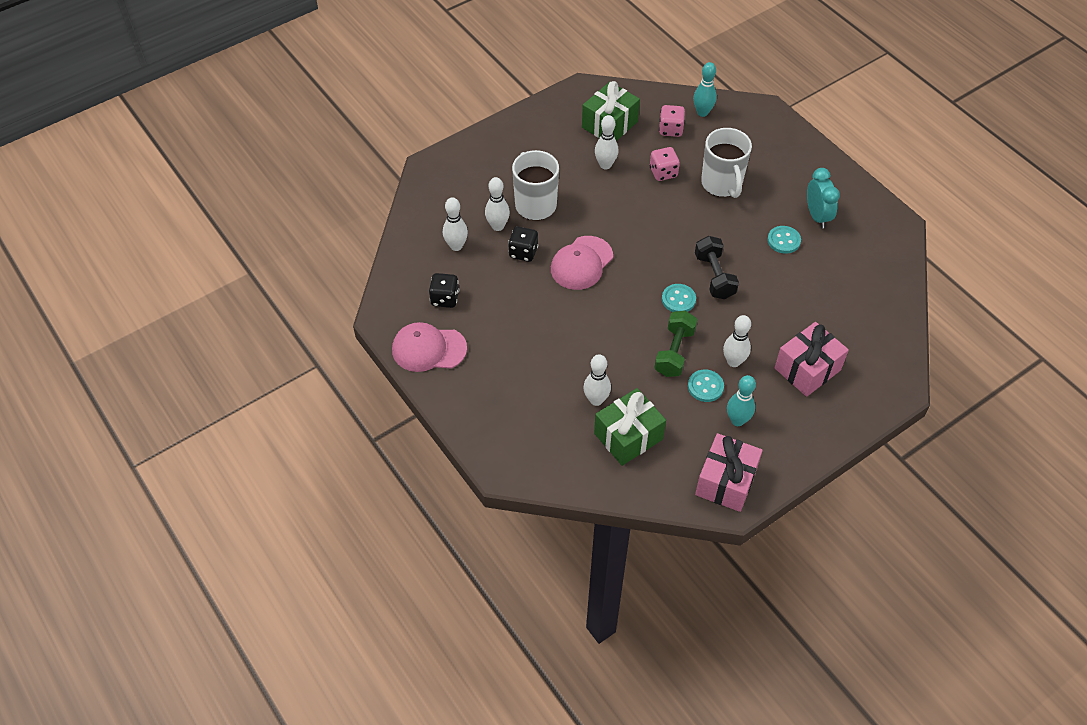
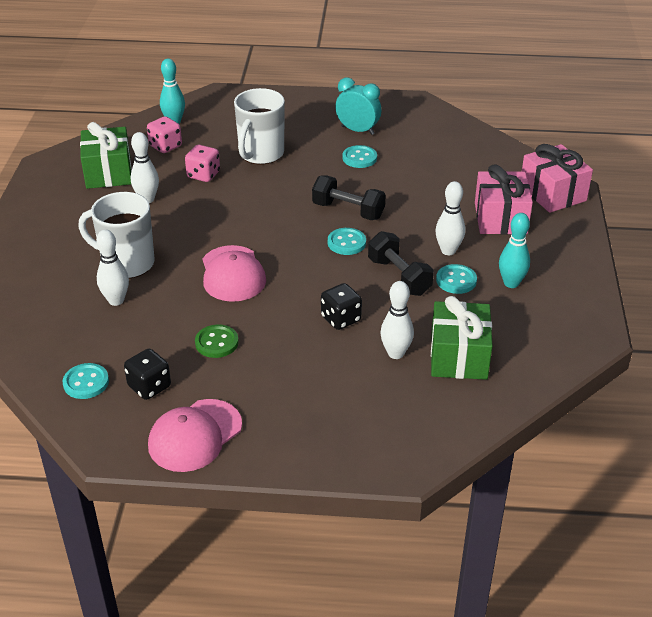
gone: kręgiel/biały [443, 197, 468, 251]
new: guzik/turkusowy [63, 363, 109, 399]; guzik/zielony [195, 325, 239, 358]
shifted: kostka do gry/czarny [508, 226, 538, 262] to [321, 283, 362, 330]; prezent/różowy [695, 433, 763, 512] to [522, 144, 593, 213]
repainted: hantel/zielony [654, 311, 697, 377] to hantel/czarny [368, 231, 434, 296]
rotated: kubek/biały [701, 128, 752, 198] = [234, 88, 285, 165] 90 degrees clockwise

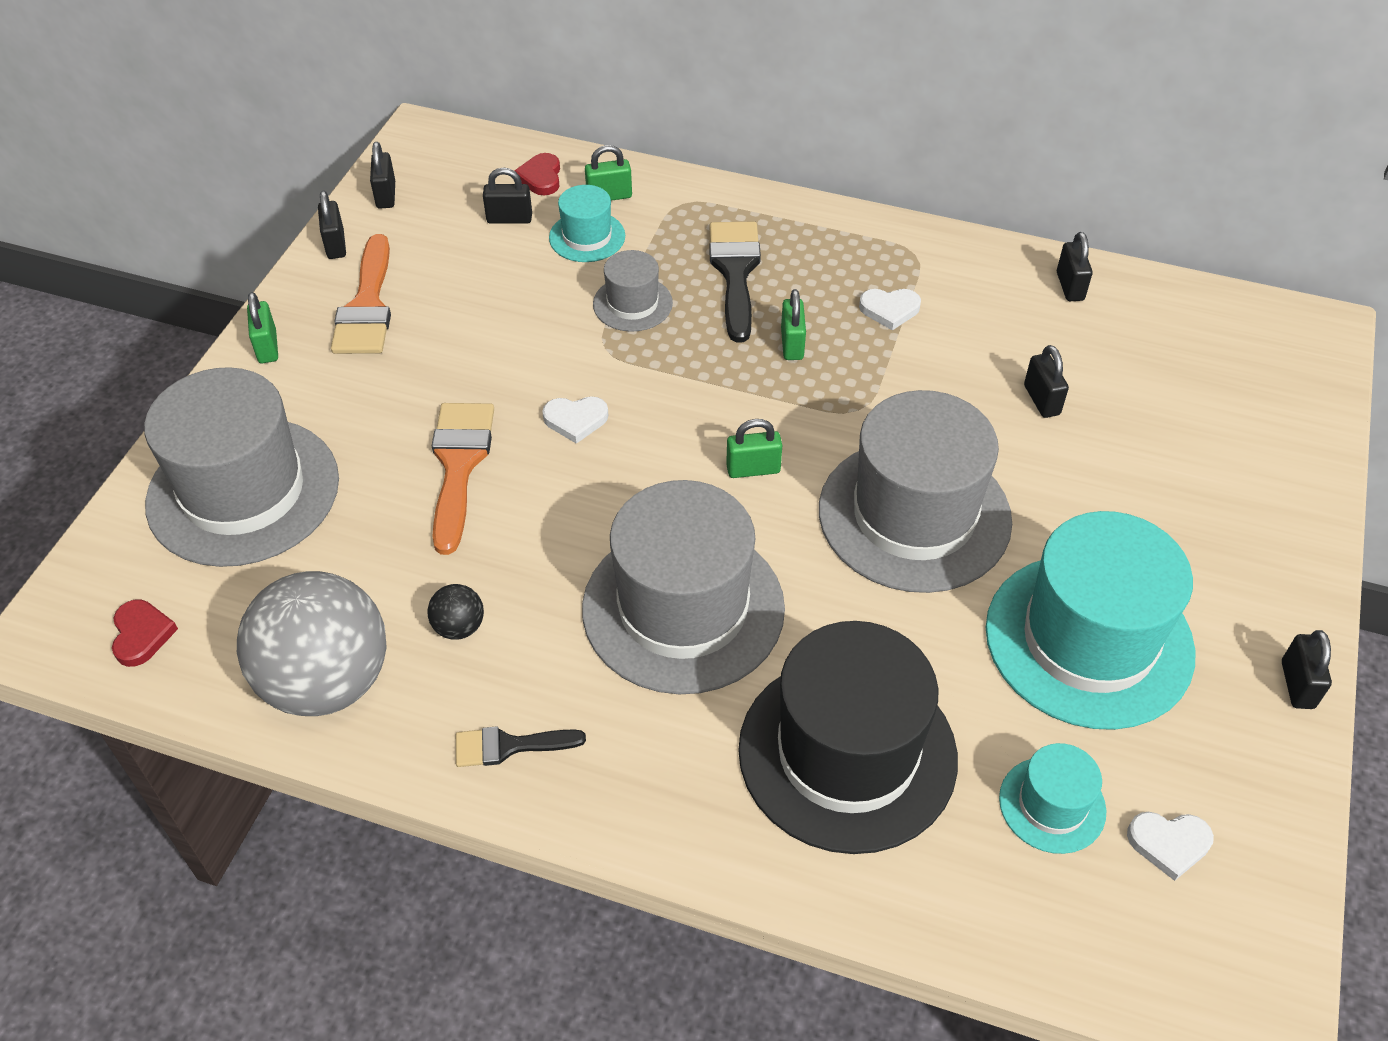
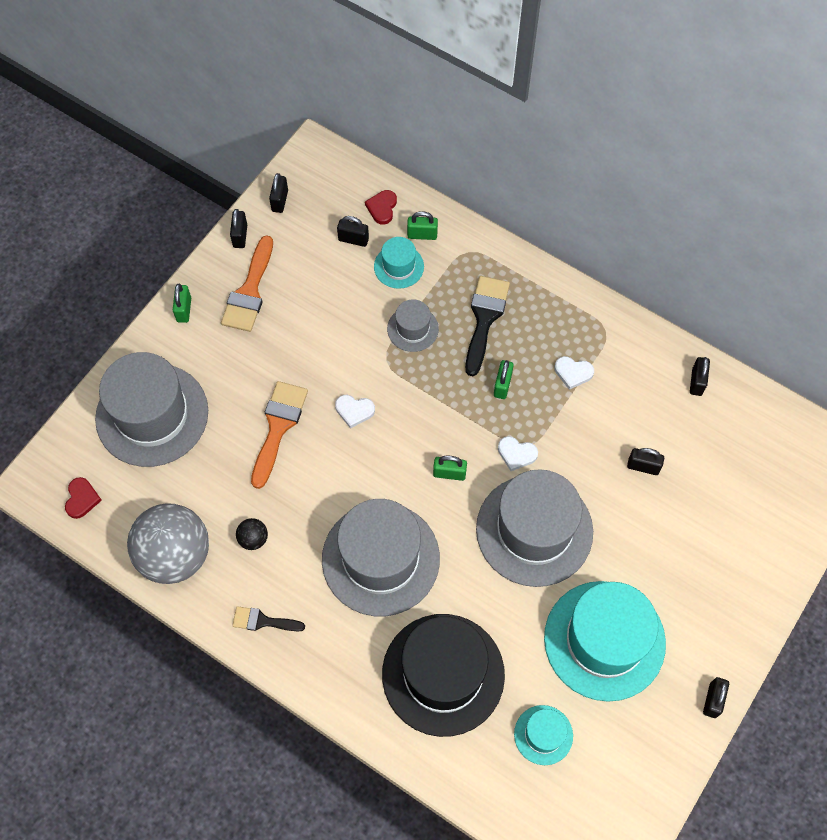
shifted: serce/biały [1127, 812, 1214, 881] to [498, 436, 538, 471]
rotated: kłódka/czarny [1024, 345, 1069, 418] = [627, 448, 664, 475] 75 degrees counterclockwise

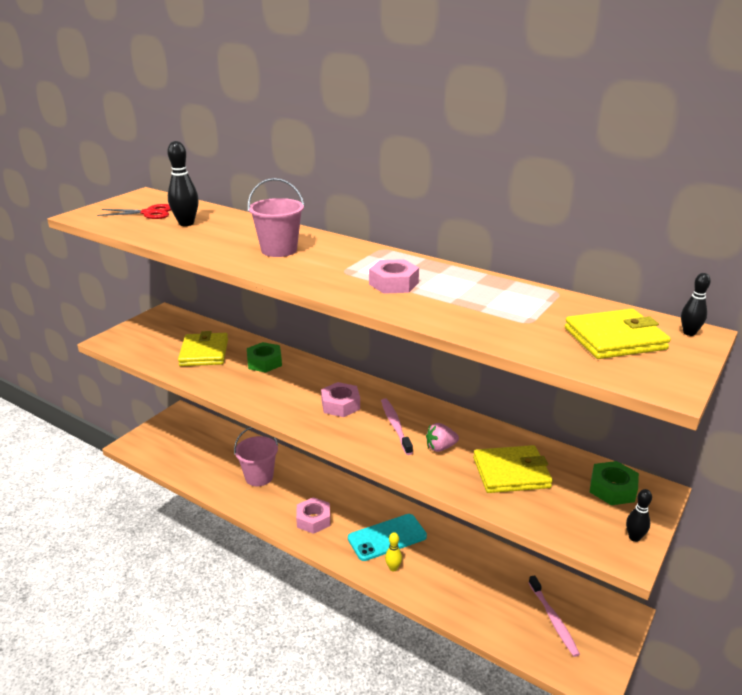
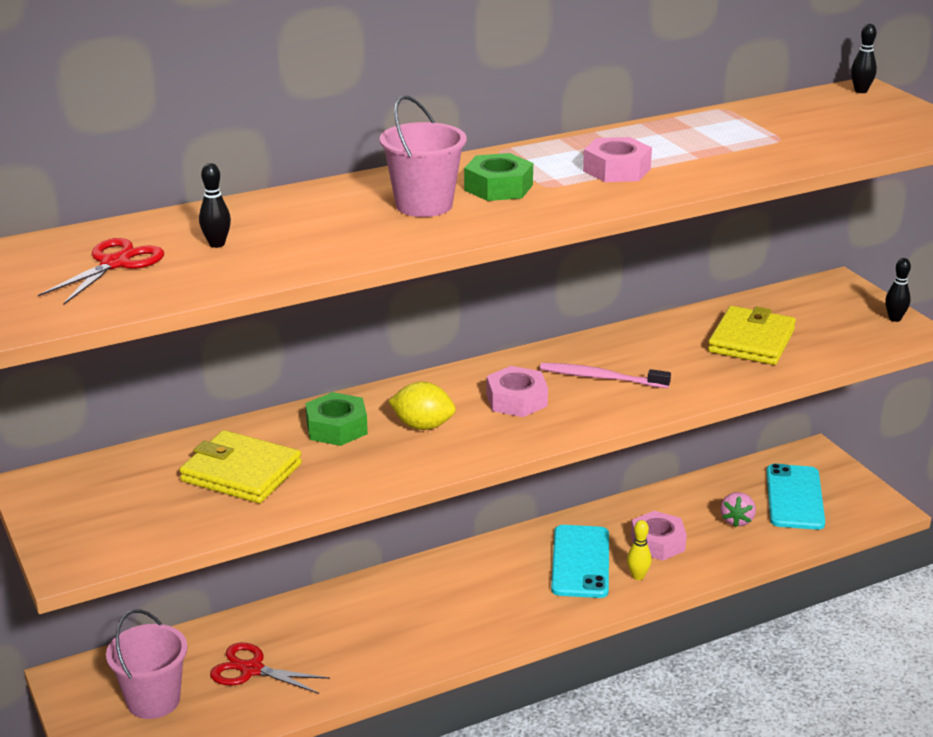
gone: portfel/żółty [565, 308, 671, 359]
new: nożyczki/czerwony [210, 643, 330, 694]; cytryna/żółty [388, 382, 456, 430]
shifted: wiadro/różowy [234, 427, 278, 486] to [106, 609, 188, 719]; nakrętka/różowy [296, 497, 330, 534] to [631, 511, 687, 561]; truskawka/różowy [426, 423, 459, 452] to [720, 492, 756, 527]; nakrętka/zielony [590, 461, 639, 505] to [464, 153, 533, 201]
swapped: szczoteczka do zębów/różowy [528, 575, 580, 657] to telefon/turkusowy [766, 464, 825, 530]
scaled: kręgiel/czarny [167, 141, 199, 226] = [199, 163, 231, 248] x0.57

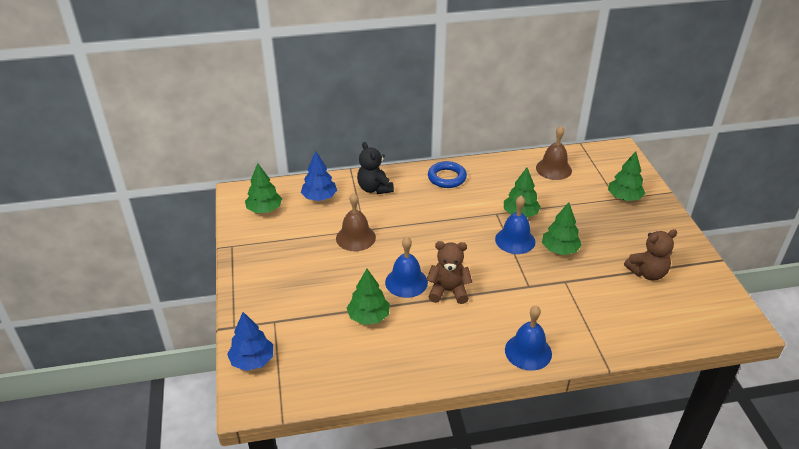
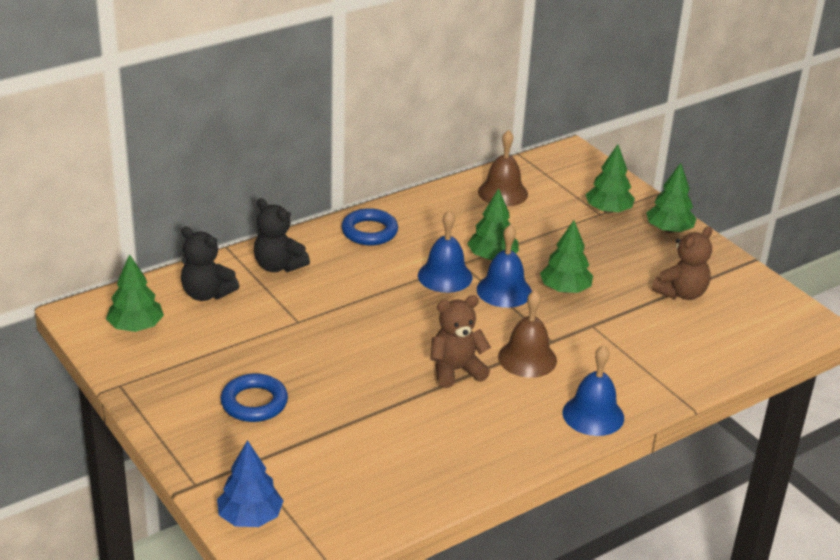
new: pierścień/niebieski [220, 373, 288, 422]
shifted: dzwonek/brązowy [336, 193, 376, 251] to [498, 290, 557, 378]; drzewko/zielony [347, 269, 390, 325] to [646, 163, 696, 233]; dzwonek/niebieski [385, 237, 428, 298] to [418, 210, 472, 293]
swapped: drzewko/niebieski [301, 151, 337, 201] to miś/czarny [181, 227, 239, 301]

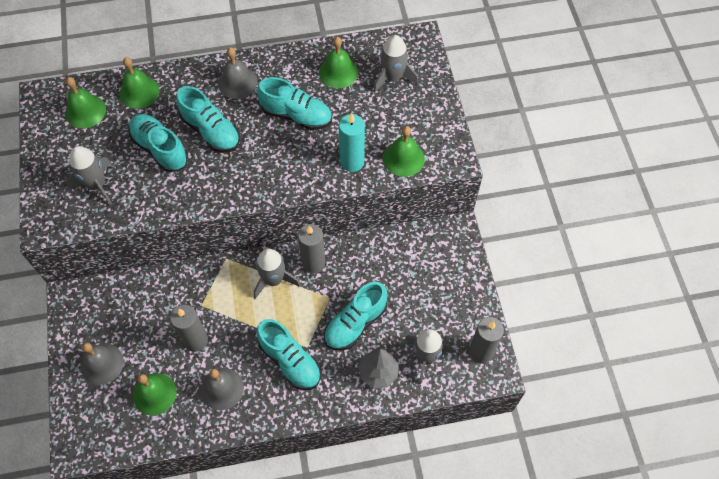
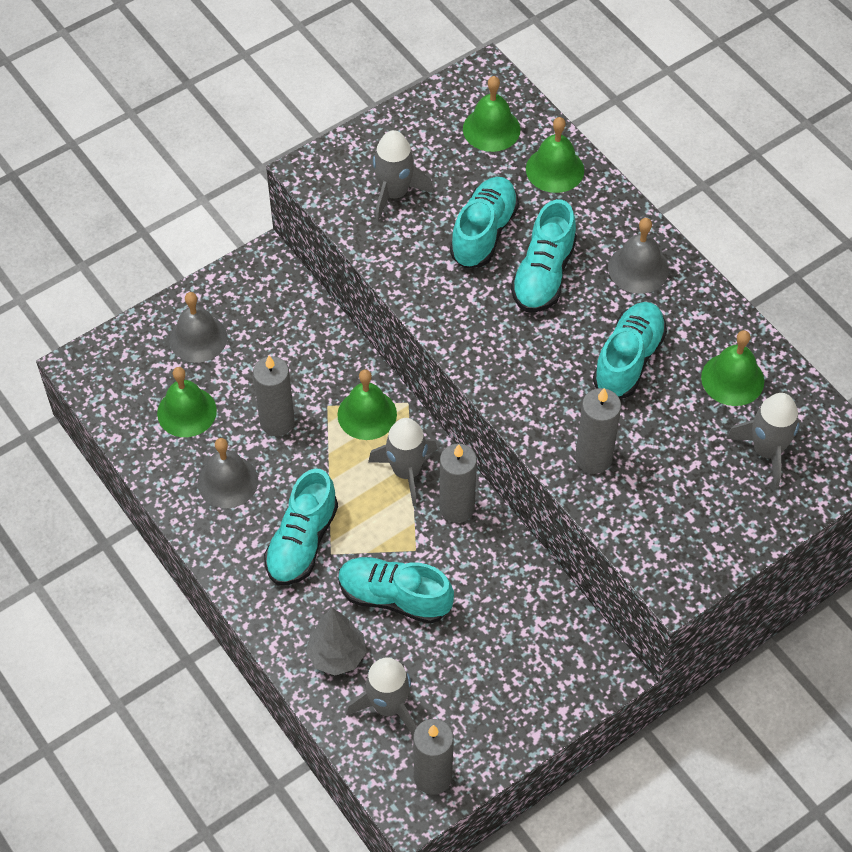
shifted: dzwonek/zielony [383, 126, 425, 177] to [337, 370, 397, 440]
repainted: świeca/turkusowy [339, 113, 365, 172] to świeca/szary [575, 388, 621, 474]
rotated: but/turkusowy [257, 77, 332, 130] = [593, 302, 667, 398] 150 degrees counterclockwise

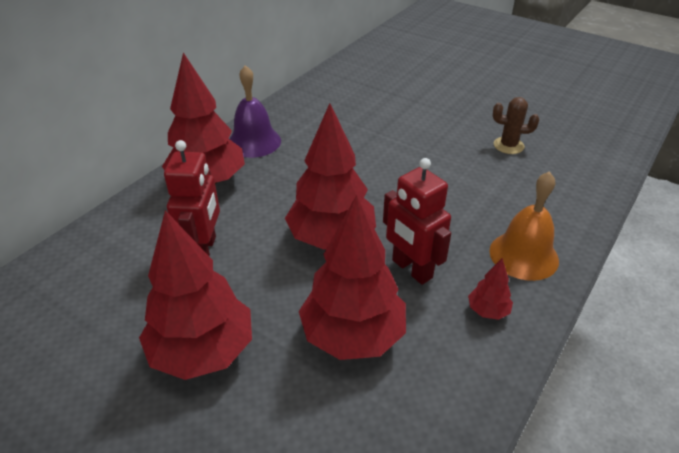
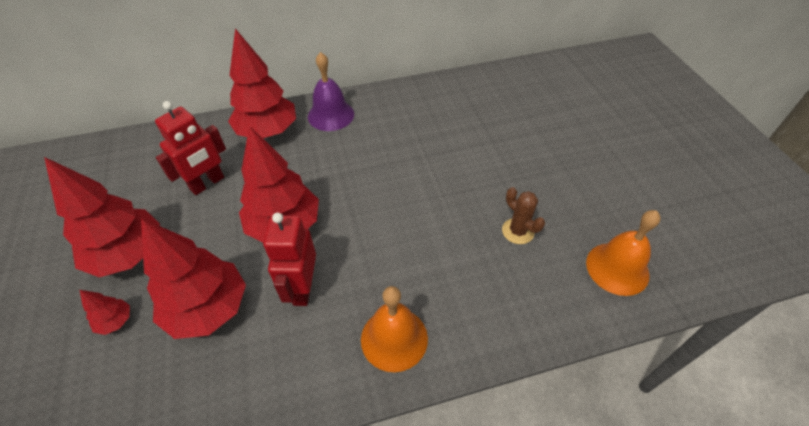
new: dzwonek/pomarańczowy [586, 210, 661, 296]
shifted: drzewko/czerwony [468, 258, 513, 320] to [80, 290, 130, 335]

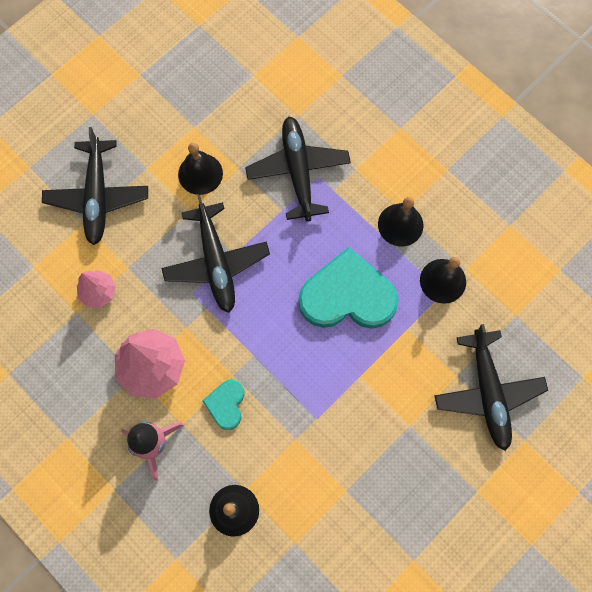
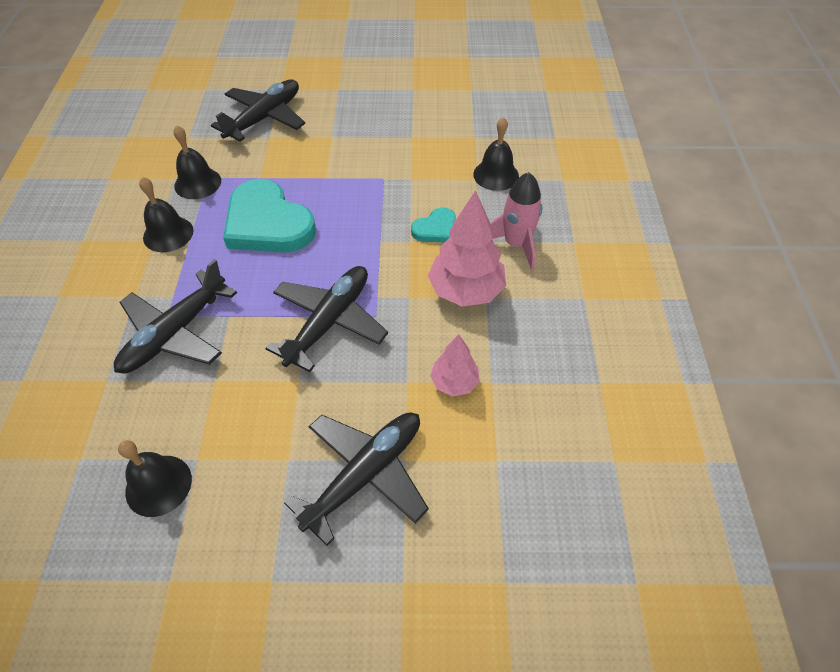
shifted: dzwonek/czarny [178, 143, 223, 195] to [118, 440, 192, 517]

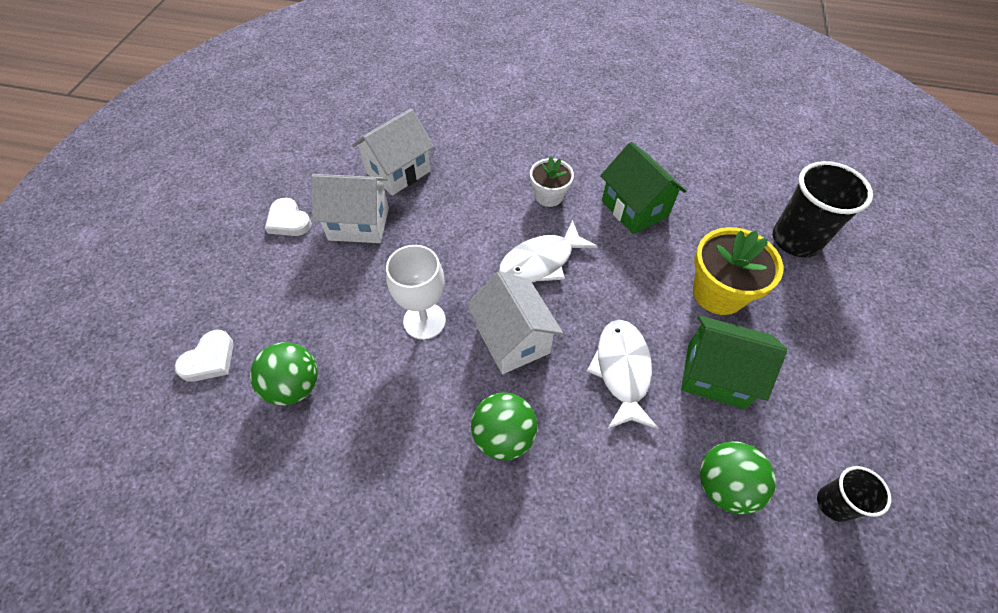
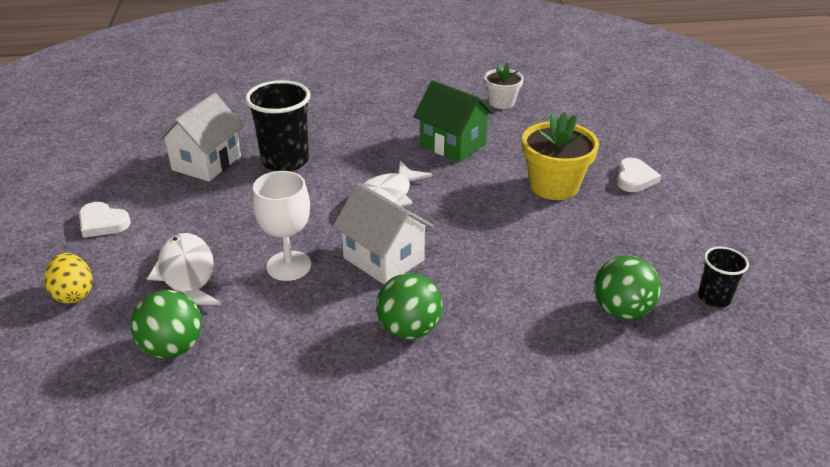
gone: domek/biały [311, 174, 389, 243]; domek/zielony [681, 315, 787, 409]
new: jajko/żółty [44, 253, 93, 304]
shifted: serce/biały [175, 330, 234, 382] to [617, 158, 661, 192]; doniczka/biały [530, 157, 574, 207] to [484, 63, 524, 109]; ryba/biały [586, 320, 658, 429] to [147, 233, 221, 305]; szklanka/czarny [773, 161, 873, 257] to [245, 80, 310, 171]

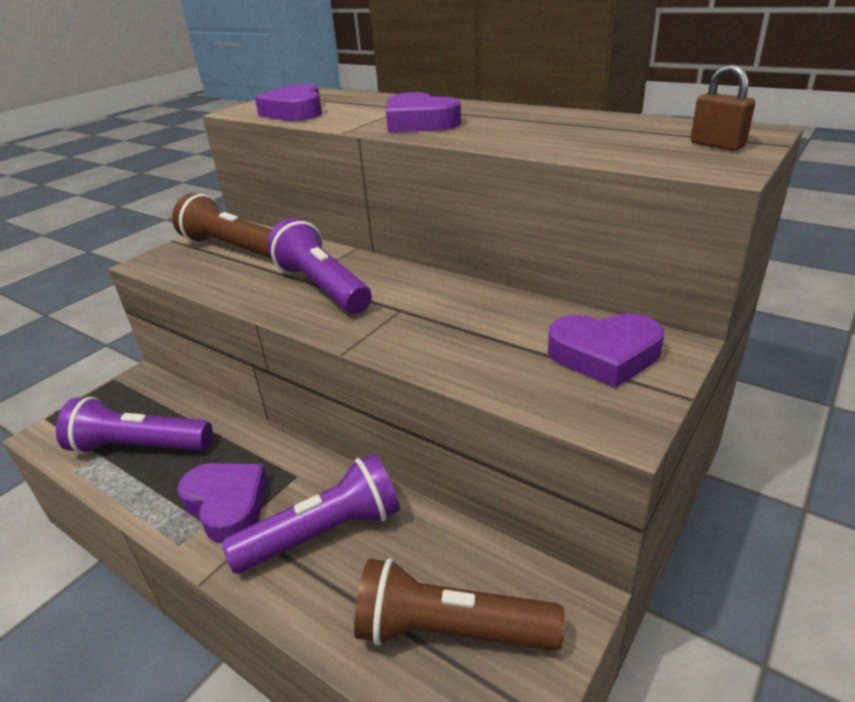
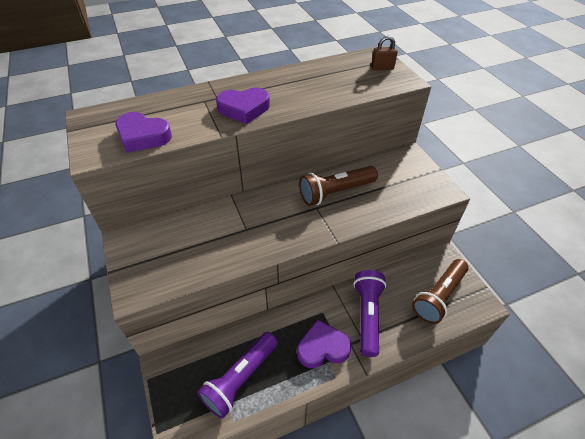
gone: latarka/fioletowy [267, 218, 372, 314]; serce/fioletowy [548, 313, 664, 388]
shifted: latarka/brązowy [172, 193, 272, 258] to [299, 166, 378, 206]

